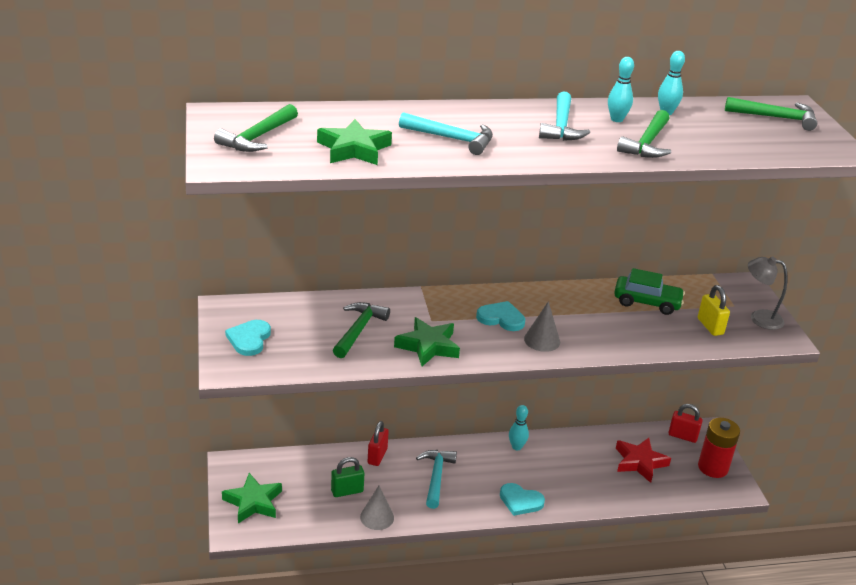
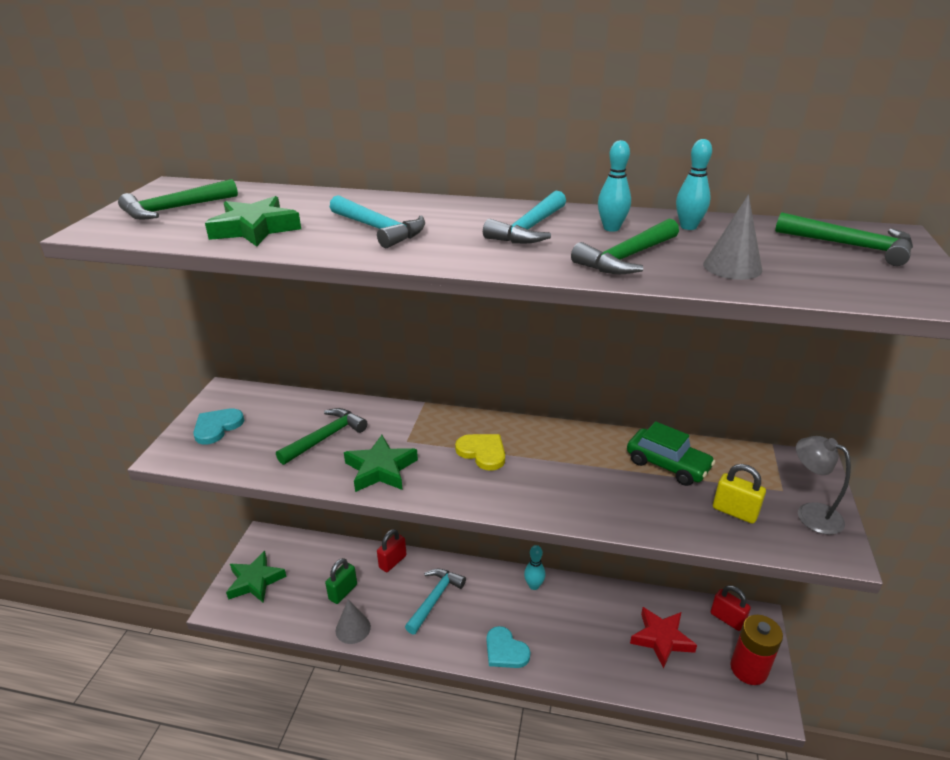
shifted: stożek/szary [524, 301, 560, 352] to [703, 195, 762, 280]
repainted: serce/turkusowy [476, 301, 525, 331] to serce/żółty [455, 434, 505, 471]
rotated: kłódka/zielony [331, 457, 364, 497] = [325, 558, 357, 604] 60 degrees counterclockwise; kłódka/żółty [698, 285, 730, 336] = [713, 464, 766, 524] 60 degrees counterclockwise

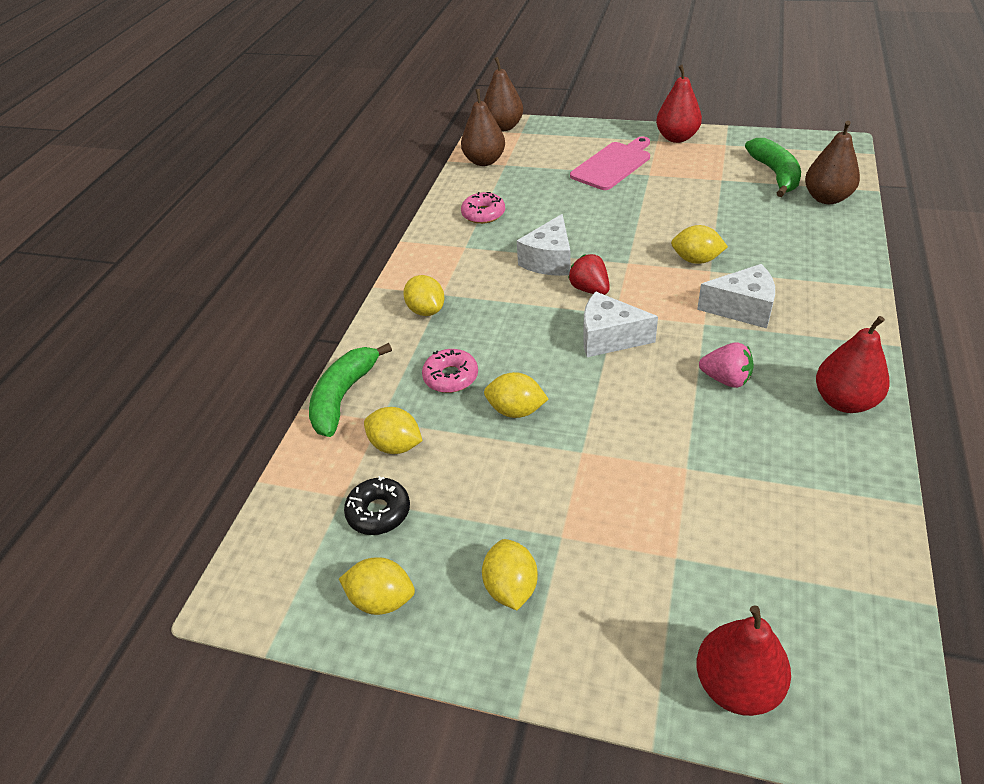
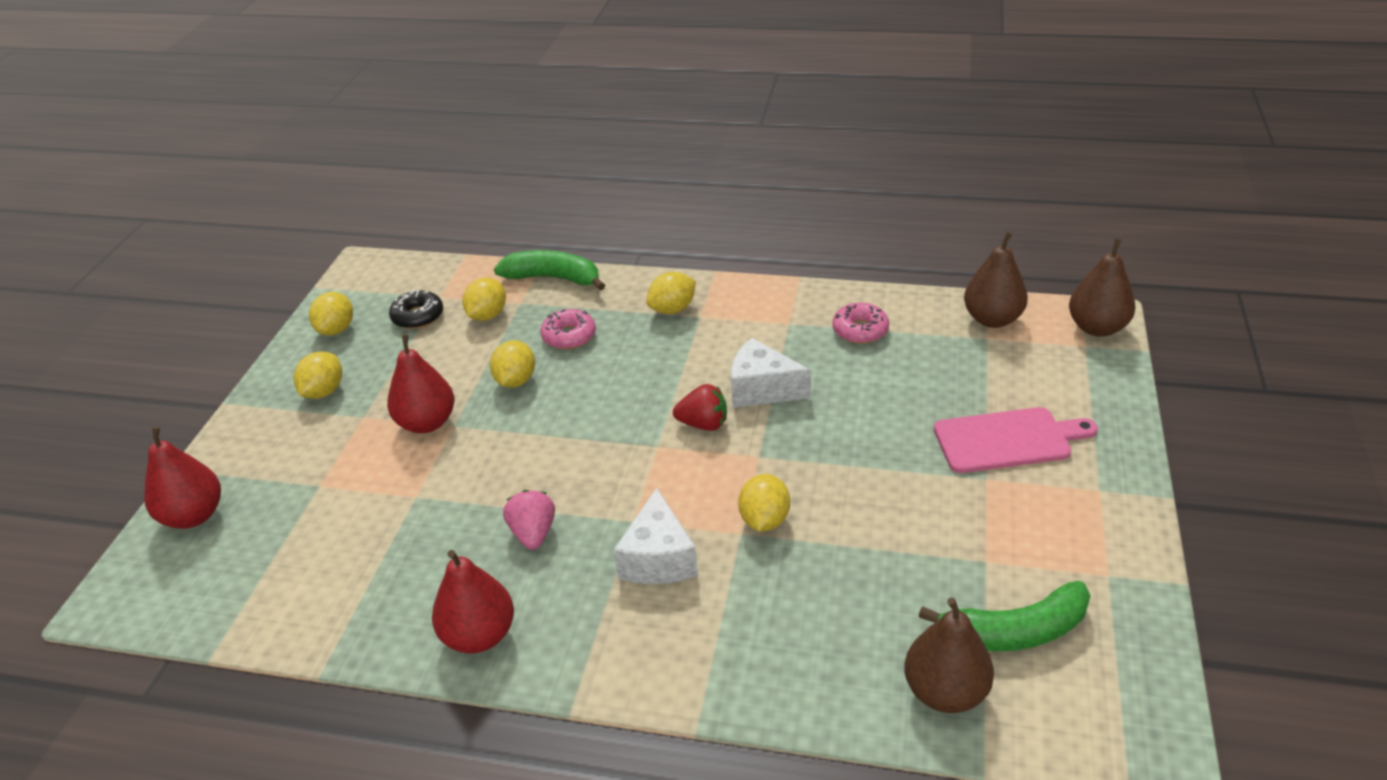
gone: ser/biały [583, 291, 658, 357]
shifted: gruszka/czerwony [656, 65, 702, 143] to [387, 334, 454, 433]
rotated: cytryna/żółty [482, 539, 538, 610] = [294, 352, 342, 399] 60 degrees counterclockwise; truskawka/czerwony [568, 254, 610, 295] = [673, 384, 727, 431] 45 degrees clockwise; deska do krojenia/różowy [570, 136, 650, 190] = [934, 407, 1098, 473] 45 degrees counterclockwise; truskawka/różowy [699, 342, 754, 388] = [503, 490, 555, 550] 150 degrees clockwise

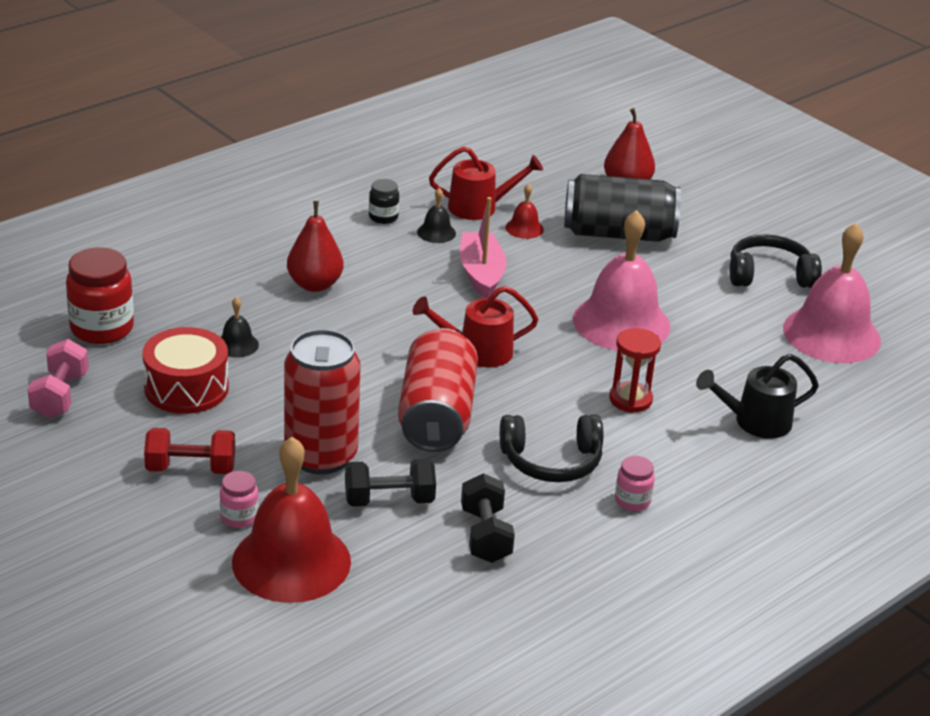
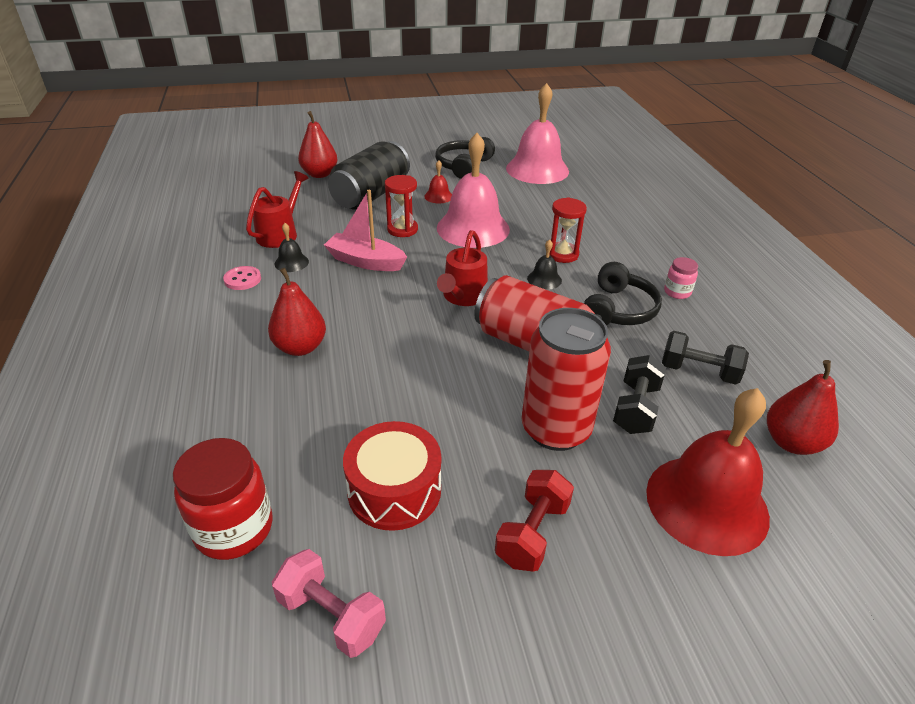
gone: słoik/różowy [220, 471, 259, 528]; konewka/czarny [696, 354, 819, 439]
new: klepsydra/czerwony [385, 175, 418, 237]; gruszka/czerwony [767, 360, 839, 455]
shifted: dzwonek/czarny [221, 297, 259, 357] to [527, 239, 562, 290]; dzwonek/czerwony [505, 184, 544, 239] to [424, 160, 452, 203]
swapped: słoik/czarny [369, 179, 399, 224] to guzik/różowy [223, 266, 261, 290]

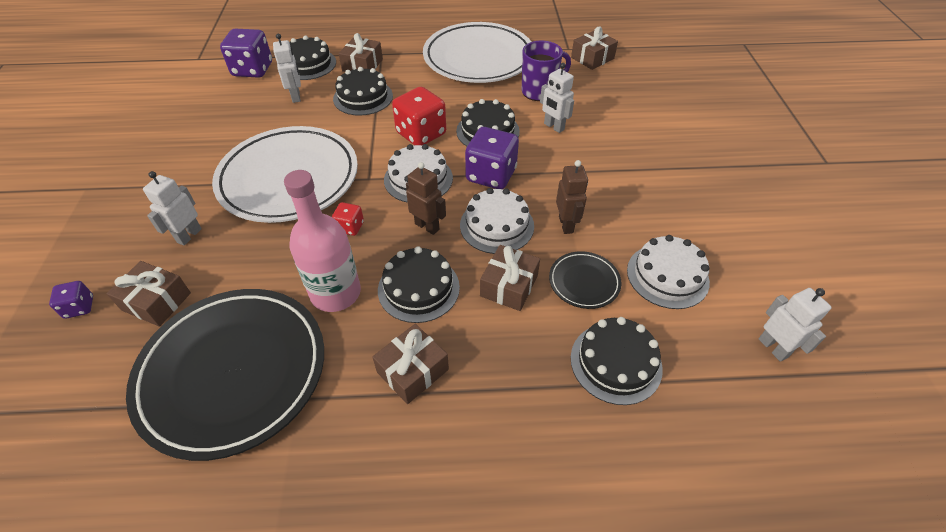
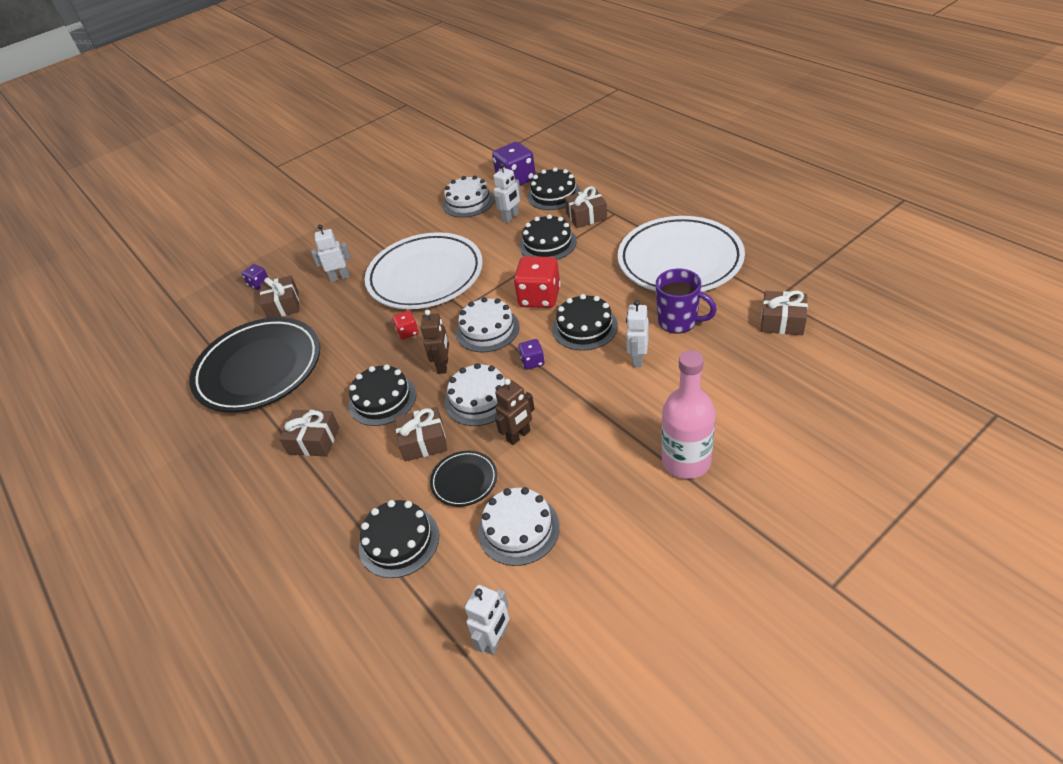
new: tort/biały [443, 176, 495, 218]
shifted: butelka/różowy [284, 170, 361, 312] to [662, 350, 716, 479]
scaled: kostka do gry/fioletowy [465, 127, 519, 189] = [518, 339, 545, 370] x0.51

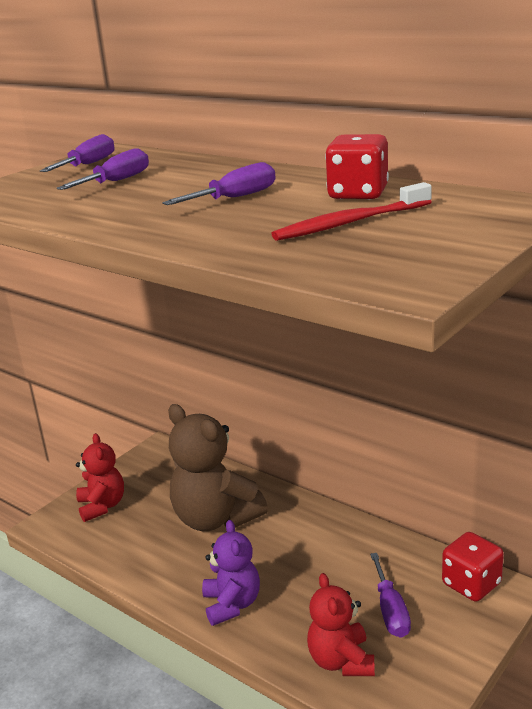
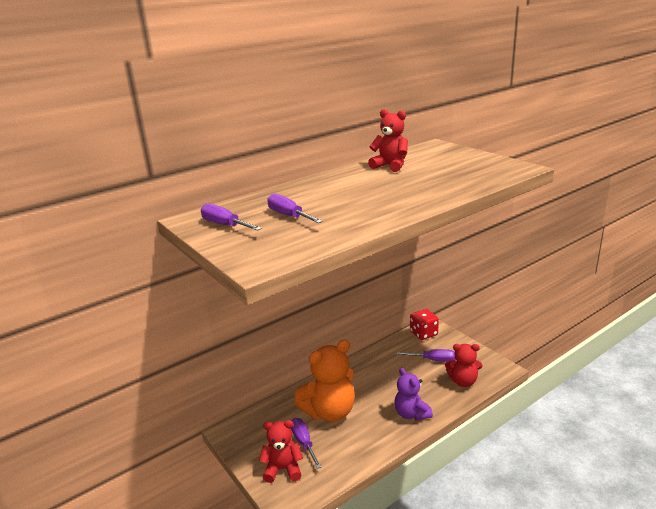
gone: szczoteczka do zębów/czerwony [272, 182, 432, 241]
shifted: śrubokręt/fioletowy [162, 162, 276, 205] to [291, 418, 322, 469]
swapped: kostka do gry/czerwony [325, 134, 389, 200] to miś/czerwony [368, 109, 408, 172]
repainted: miś/brązowy [168, 404, 268, 531] to miś/pomarańczowy [295, 339, 355, 422]
rotated: miś/fioletowy [202, 520, 260, 626] = [394, 368, 433, 421] 120 degrees counterclockwise

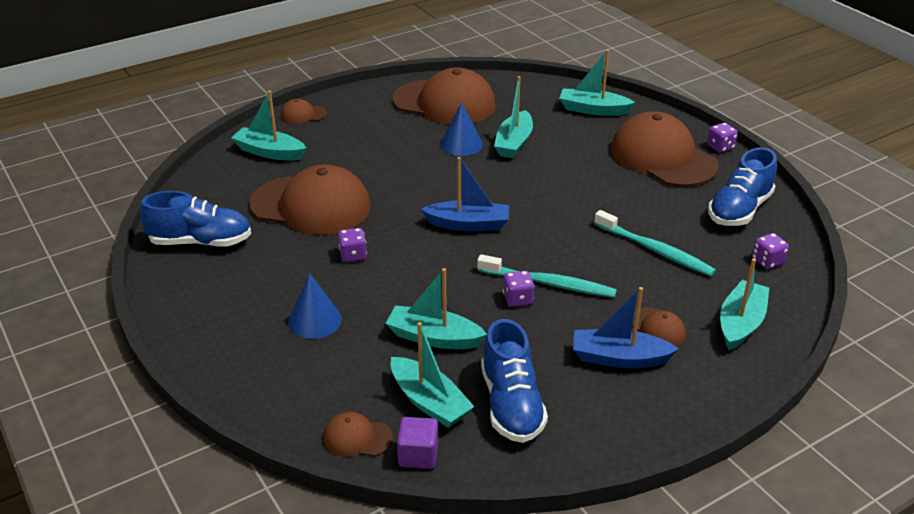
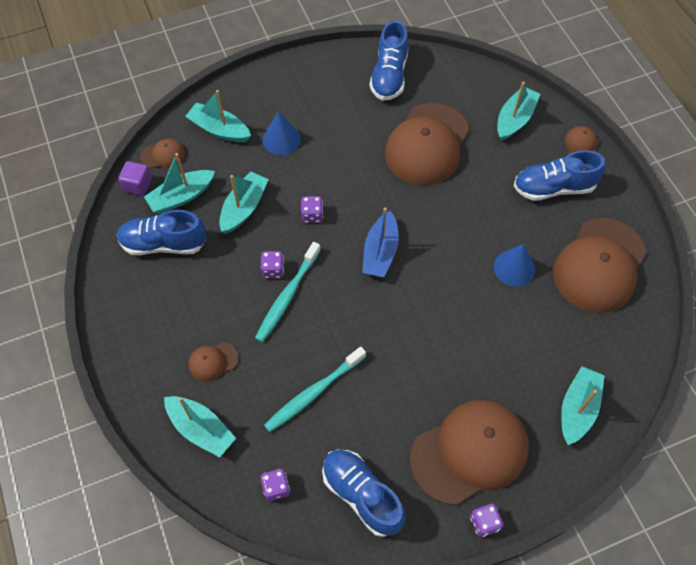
gone: łódka/niebieski [573, 287, 679, 368]
new: but/niebieski [514, 150, 605, 201]
shifted: kostka do gry/fioletowy [338, 228, 367, 262] to [301, 196, 323, 223]; łódka/turkusowy [494, 76, 533, 158] to [185, 90, 251, 142]
rotated: czapka/brązowy [324, 412, 393, 457] = [140, 138, 185, 168] 60 degrees clockwise

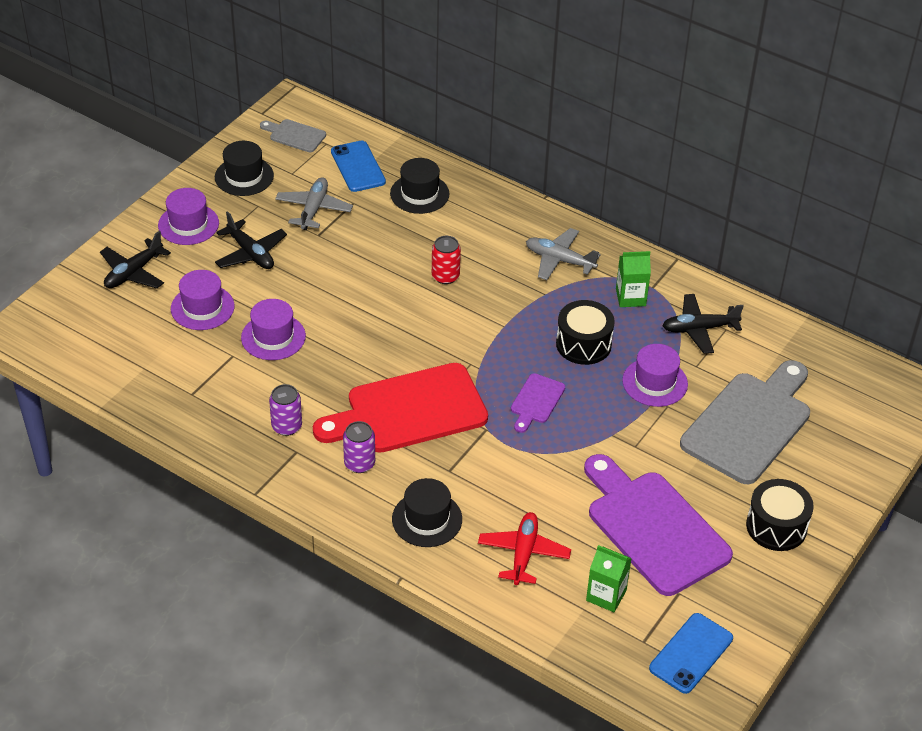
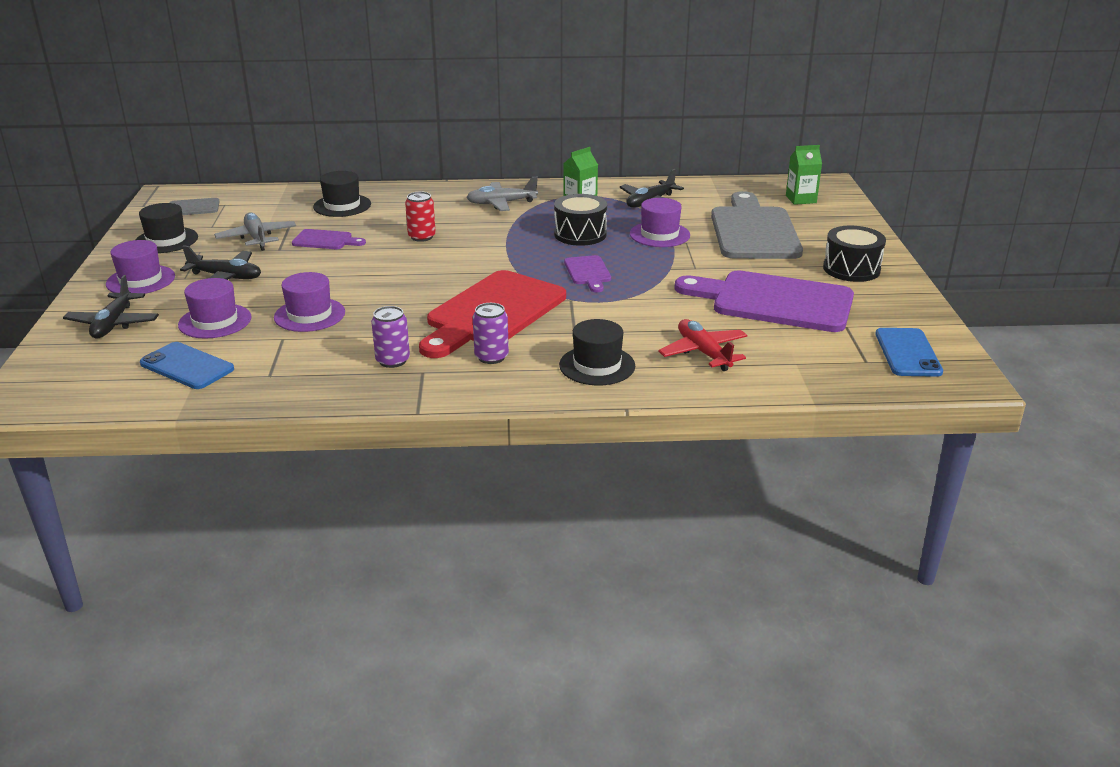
new: deska do krojenia/fioletowy [292, 229, 366, 249]
shifted: telefon/niebieski [331, 141, 386, 192] to [140, 342, 234, 389]; karton mleka/zielony [586, 545, 632, 612] to [786, 145, 822, 205]

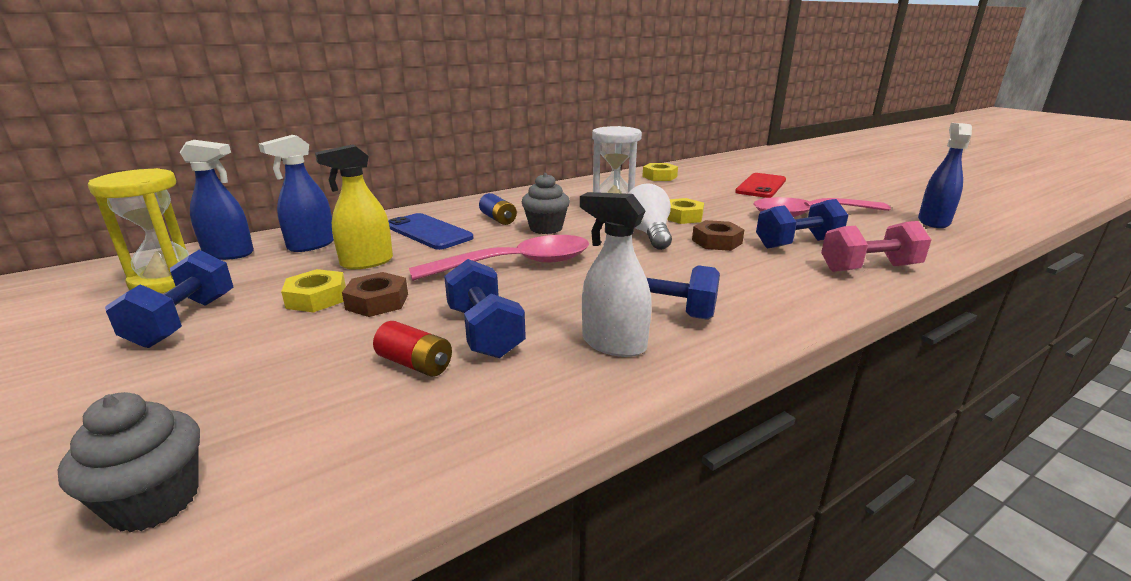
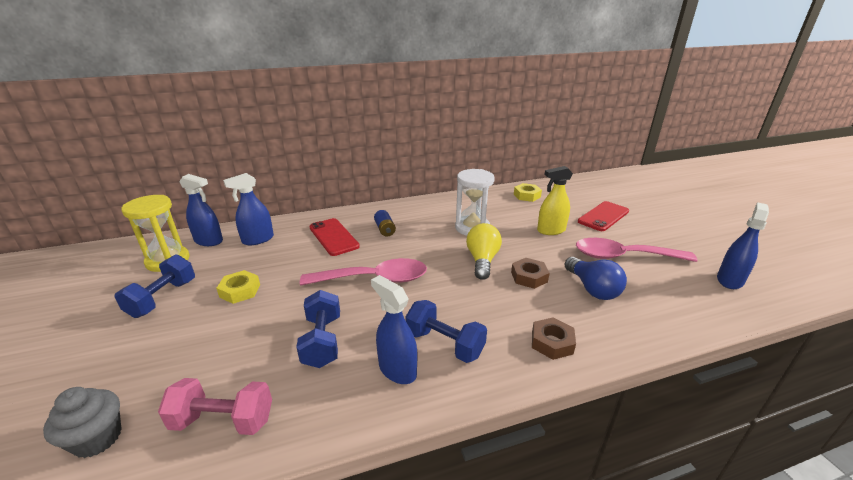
gone: bateria/czerwony [373, 321, 452, 377]; muffinka/szary [522, 173, 570, 234]; nakrętka/żółty [667, 198, 704, 224]
shifted: spryskiwacz/żółty [315, 144, 393, 269] to [537, 166, 573, 235]; nakrętka/brązowy [342, 272, 408, 317] to [532, 317, 576, 360]; hantel/różowy [821, 221, 931, 272] to [158, 378, 272, 435]
swapped: hantel/niebieski [756, 199, 848, 249] to żarówka/niebieski [564, 257, 627, 300]
repainted: telefon/niebieski [388, 213, 473, 250] to telefon/czerwony [309, 218, 360, 256]; spryskiwacz/biały [580, 192, 652, 357] to spryskiwacz/niebieski [371, 275, 417, 384]; żarówka/biały [628, 183, 672, 250] to żarówka/żółty [466, 223, 502, 280]

